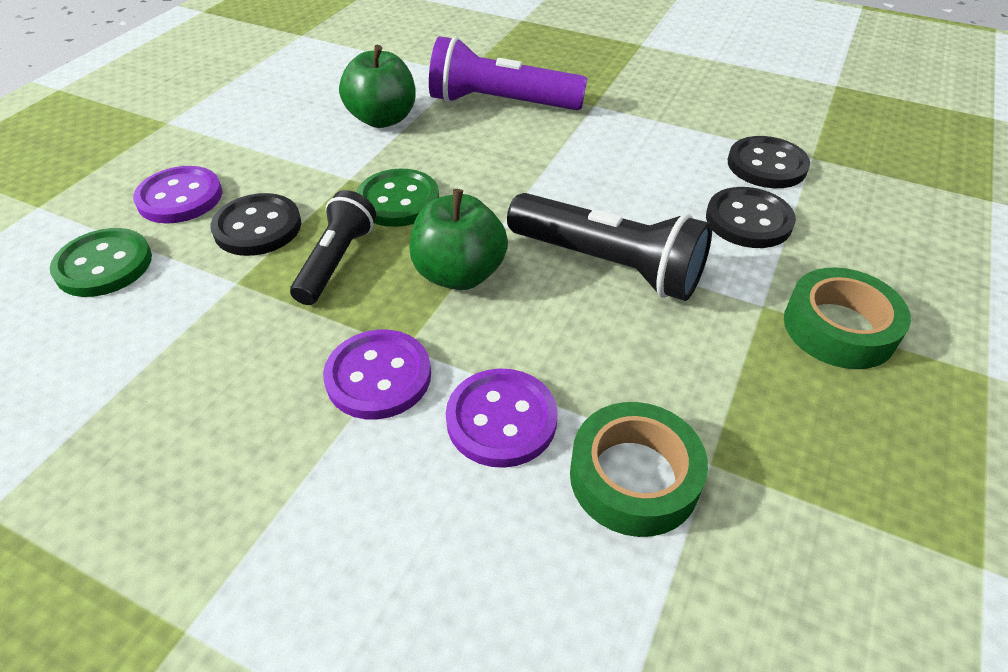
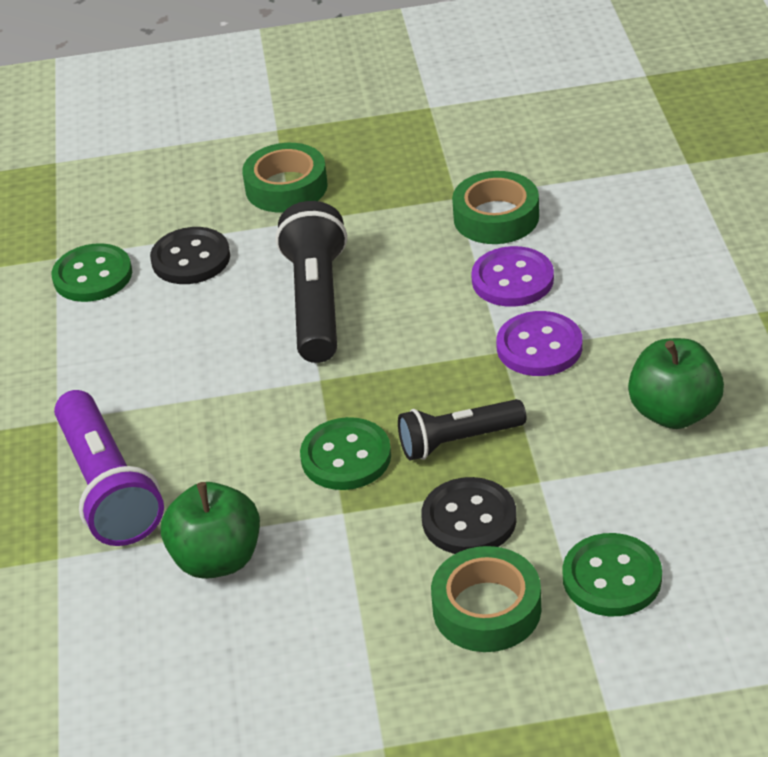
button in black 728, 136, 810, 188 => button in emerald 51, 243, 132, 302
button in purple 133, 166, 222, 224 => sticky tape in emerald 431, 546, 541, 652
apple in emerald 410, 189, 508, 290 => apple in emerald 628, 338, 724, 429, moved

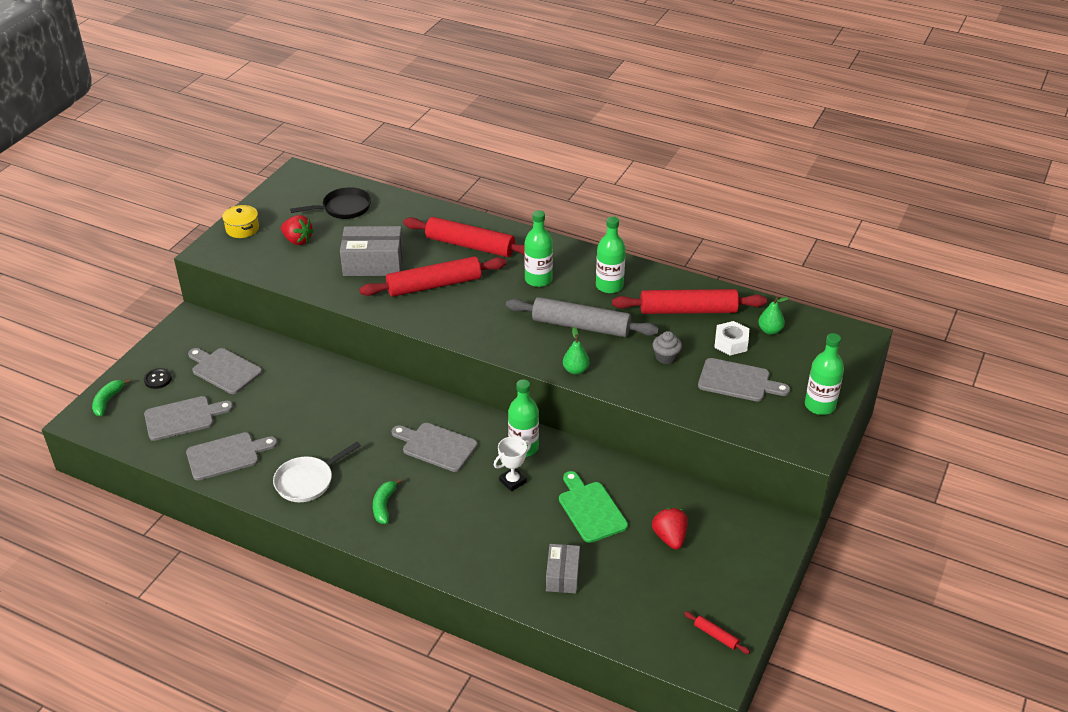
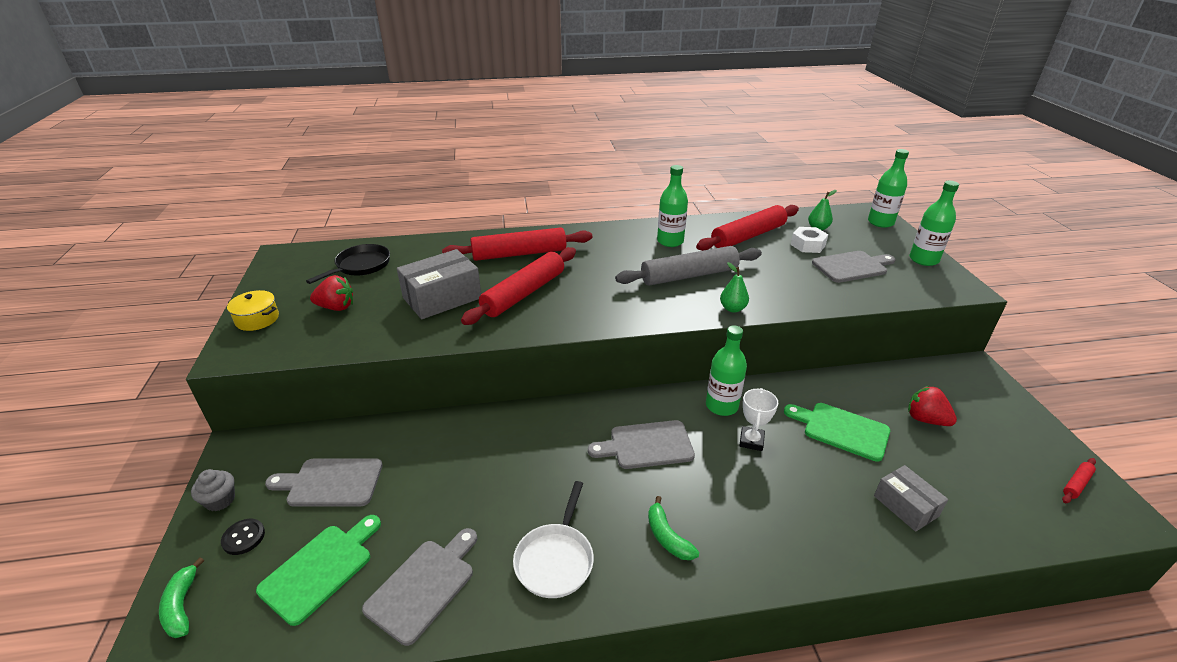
fairy cake in grey 653, 331, 682, 364 => fairy cake in grey 191, 469, 235, 511, moved
bread board in grey 144, 396, 233, 441 => bread board in emerald 256, 515, 381, 626
bottle in emerald 524, 210, 553, 287 => bottle in emerald 868, 149, 909, 228, moved
dough roller in red 684, 612, 750, 654 => dough roller in red 1062, 458, 1096, 503, 45 degrees counterclockwise

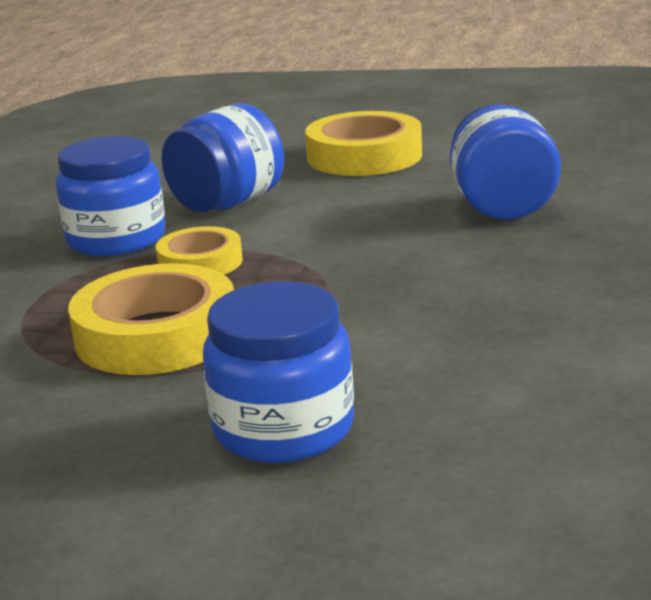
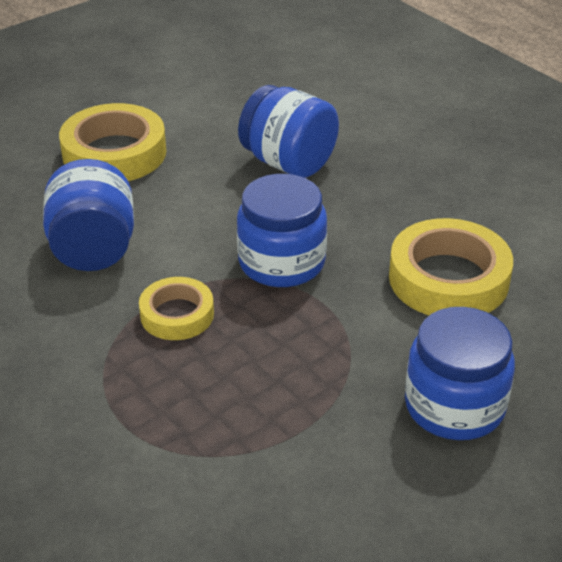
preserve jar in blue 56, 136, 166, 256 => preserve jar in blue 237, 174, 327, 287, moved
sticky tape in yellow 68, 263, 234, 375 => sticky tape in yellow 389, 218, 513, 315, moved

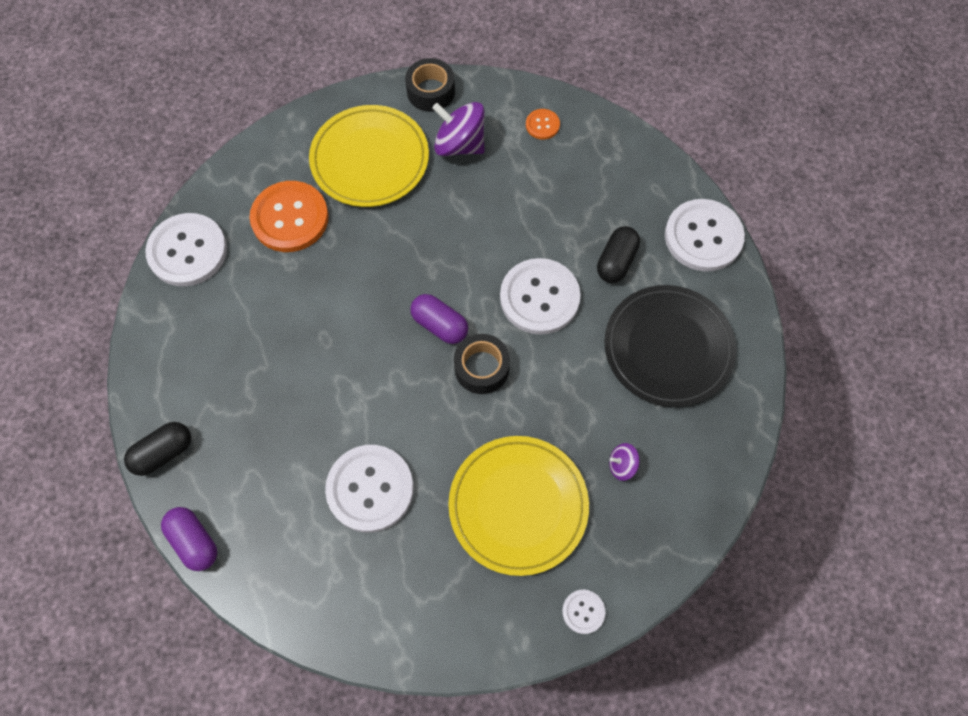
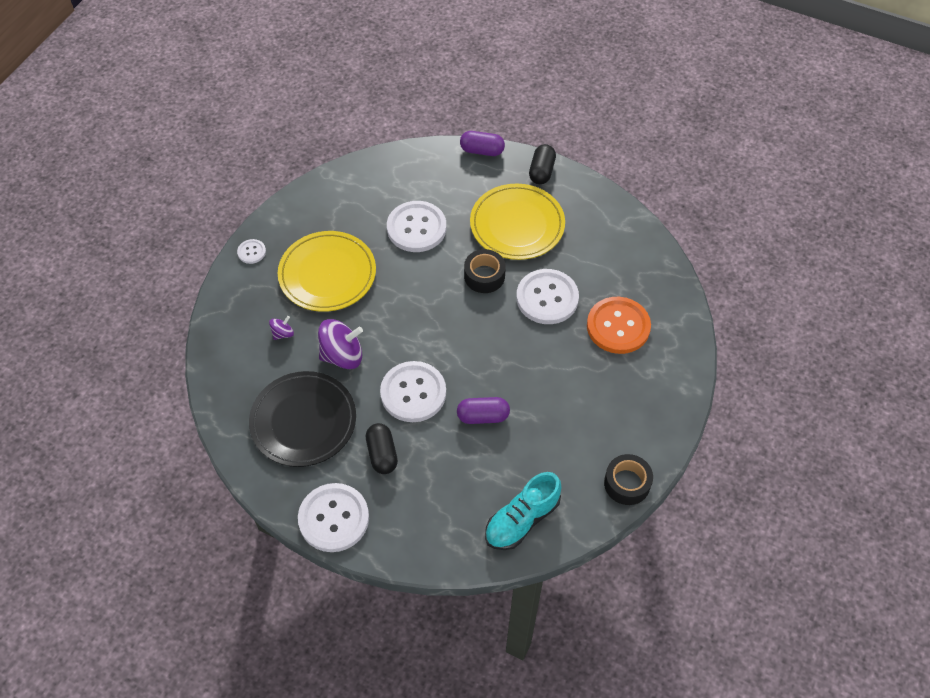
whirligig in purple 432, 102, 485, 156 => whirligig in purple 318, 319, 363, 369, moved
pill in purple 410, 294, 468, 344 => pill in purple 457, 397, 510, 424, moved
sticky tape in black 454, 334, 510, 394 => sticky tape in black 464, 249, 506, 293, moved
dinner plate in yellow 309, 105, 429, 207 => dinner plate in yellow 470, 184, 565, 260, moved
button in bright orange 526, 109, 560, 140 => lace-up shoe in aqua 485, 472, 562, 550
button in snow-white 145, 213, 227, 287 => button in snow-white 516, 269, 579, 324, moved

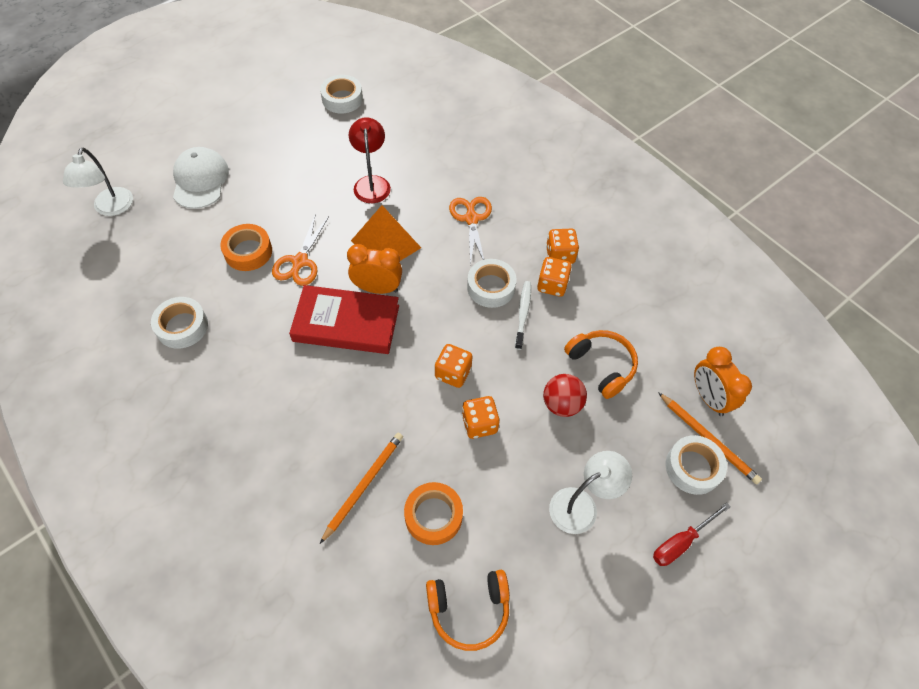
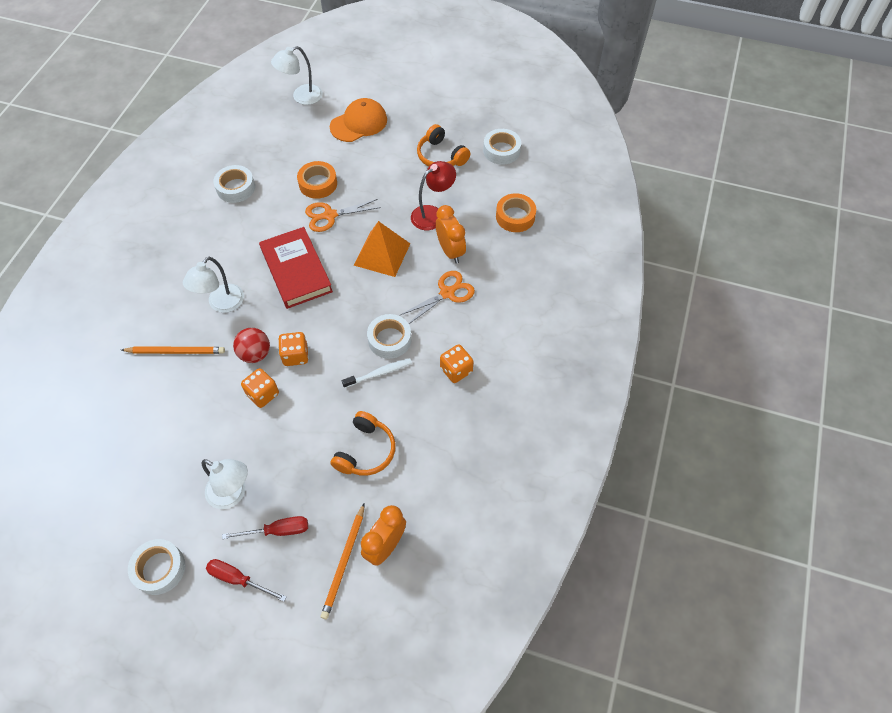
sticky tape in snow-white 666, 435, 727, 495 => sticky tape in snow-white 128, 539, 185, 595, moved
nothing => reading lamp in snow-white 183, 257, 244, 313
nothing => flat screwdriver in red 222, 516, 308, 539
sphere in red 543, 374, 587, 417 => sphere in red 233, 328, 270, 363, moved
cap in snow-white 173, 147, 229, 209 => cap in bright orange 330, 98, 387, 142
headset in bright orange 426, 570, 510, 651 => headset in bright orange 417, 124, 470, 166, moved
alarm clock in bright orange 347, 244, 402, 294 => alarm clock in bright orange 436, 205, 466, 264, moved
sticky tape in bright orange 404, 482, 463, 545 => sticky tape in bright orange 496, 193, 536, 232, moved
die in bright orange 537, 257, 572, 297 => nothing

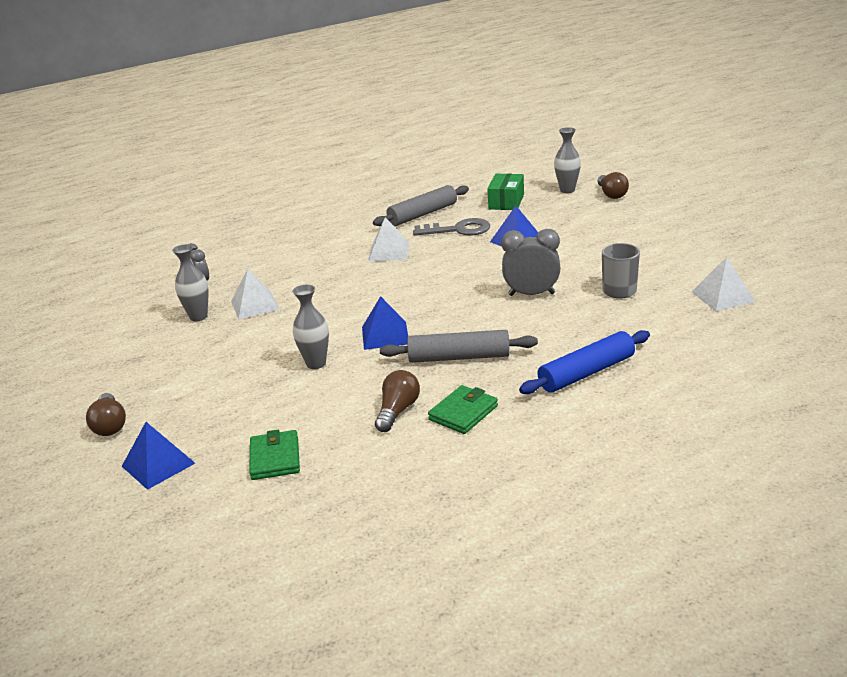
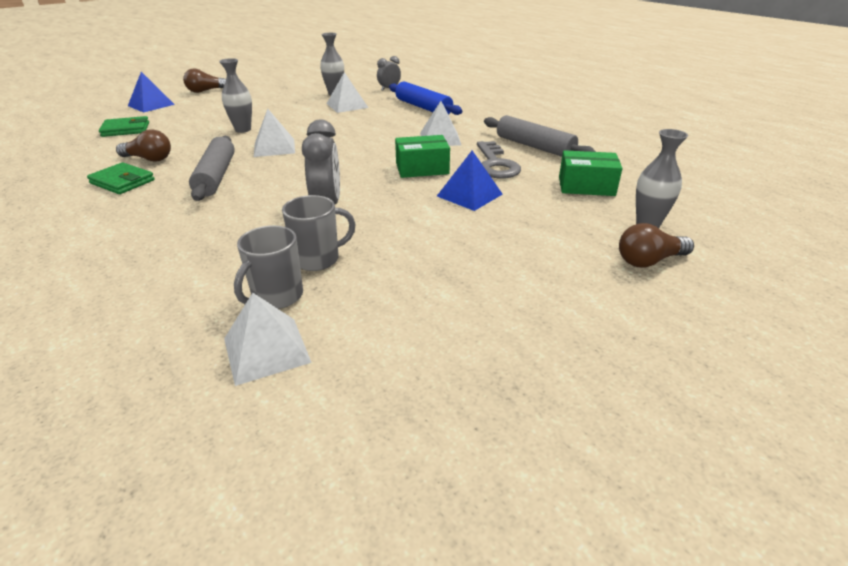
nothing => mug in grey 234, 225, 303, 309
pyramid shape in blue 362, 296, 408, 350 => pyramid shape in snow-white 254, 109, 295, 157
dough roller in blue 519, 330, 650, 394 => dough roller in blue 389, 81, 463, 115, moved
nothing => package in emerald 395, 135, 450, 178

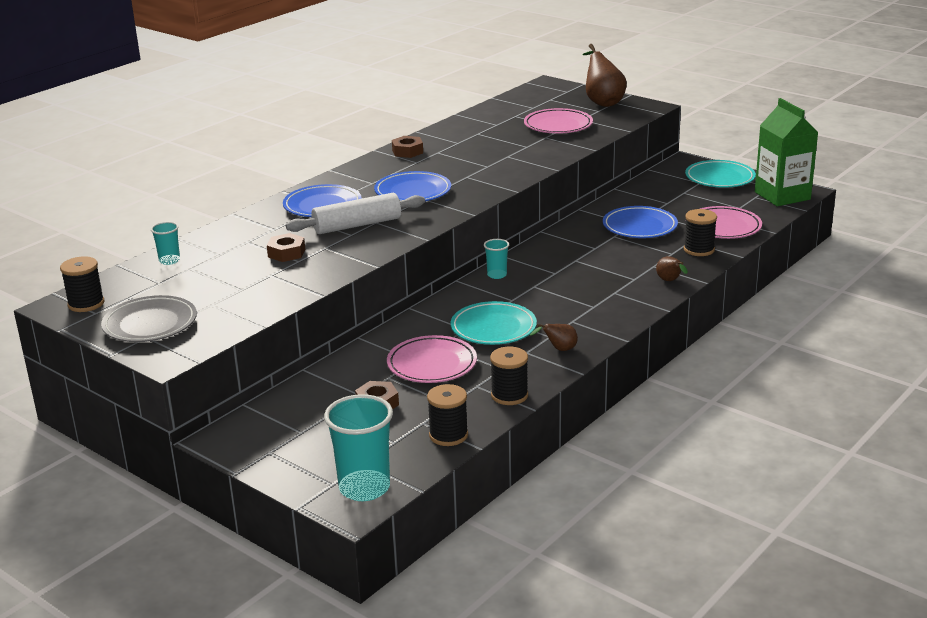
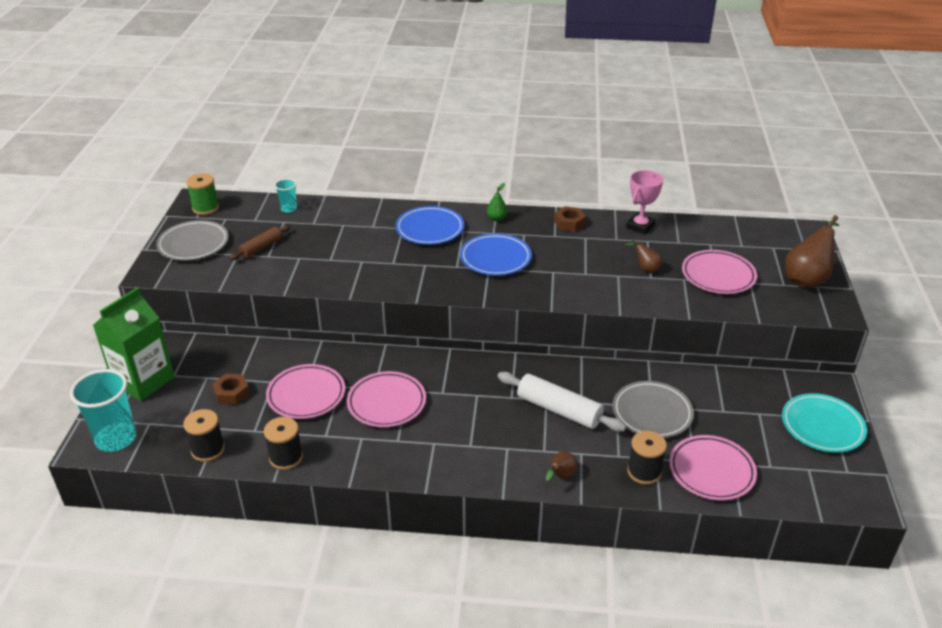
carton in emerald 755, 98, 818, 206 => carton in emerald 93, 287, 175, 401, moved
bobbin in black 60, 256, 104, 312 => bobbin in emerald 186, 173, 219, 215
nothing => dough roller in dark brown 230, 225, 291, 260
dinner plate in aqua 451, 301, 537, 345 => dinner plate in rosy 347, 371, 426, 427
nothing => toy pear in emerald 487, 183, 508, 221
dough roller in snow-white 286, 193, 425, 234 => dough roller in snow-white 497, 372, 626, 432, moved
dinner plate in blue 603, 206, 678, 238 => dinner plate in grey 613, 381, 694, 438
toy pear in dark brown 530, 324, 578, 351 => toy pear in dark brown 625, 240, 662, 273, moved
nothing => award cup in rosy 626, 170, 663, 234
hexagon nut in dark brown 267, 233, 305, 262 => nothing
beaker in aqua 484, 239, 509, 279 => nothing

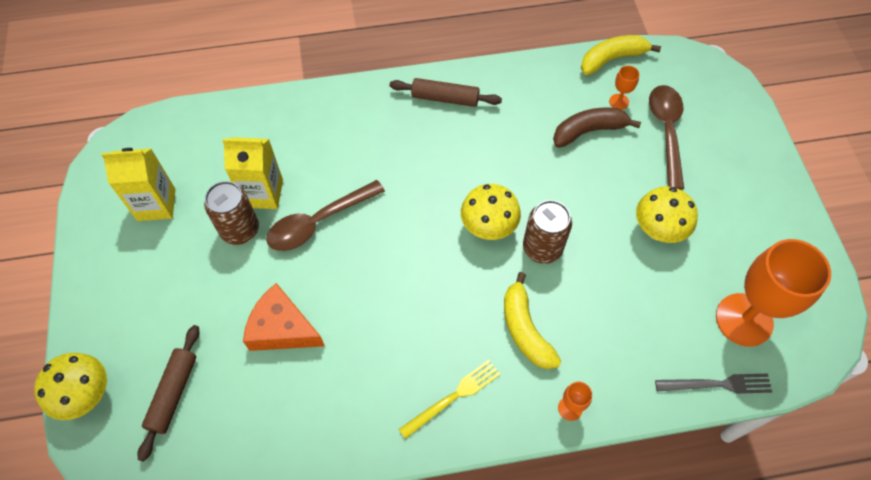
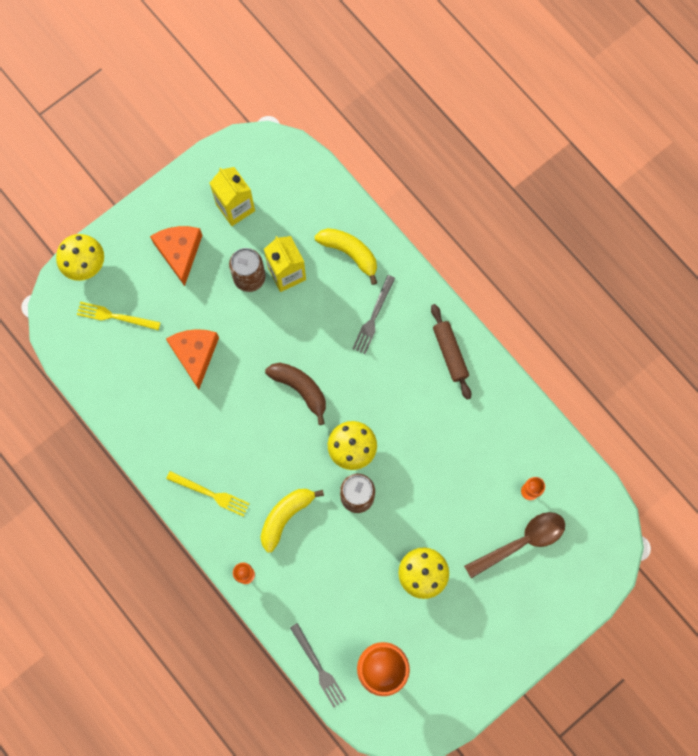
dough roller in dark brown 138, 325, 200, 462 => fork in yellow 77, 302, 161, 330
nothing => cheese in bright orange 150, 226, 203, 286
banana fruit in dark brown 553, 107, 641, 148 => banana fruit in dark brown 265, 363, 326, 425, moved
banana fruit in yellow 581, 35, 661, 75 => banana fruit in yellow 315, 228, 377, 285, moved
nothing => fork in grey 352, 275, 395, 354
teaspoon in dark brown 266, 180, 385, 251 => nothing

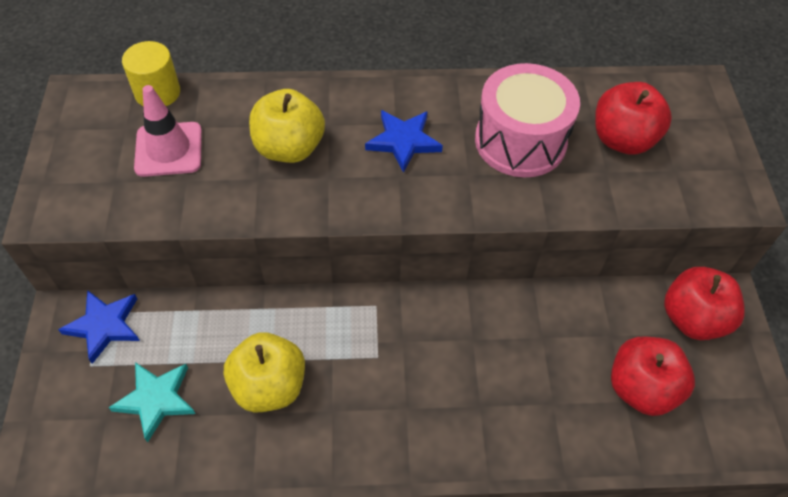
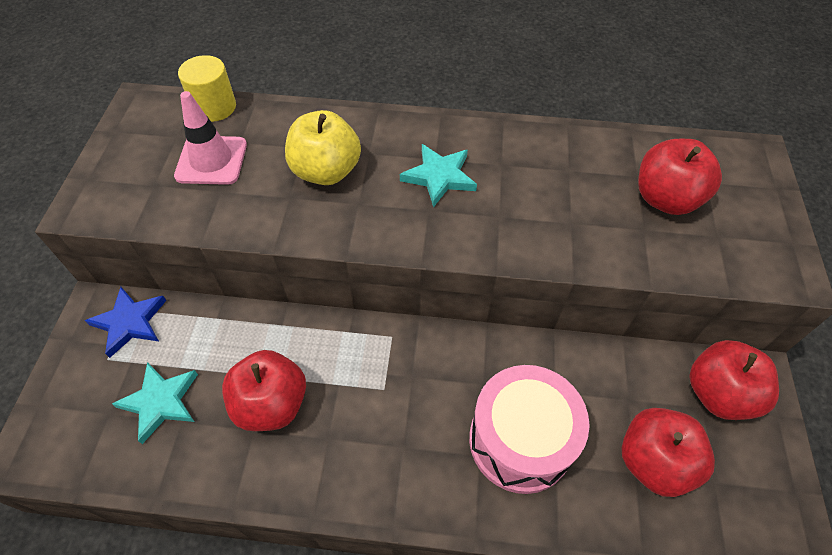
apple in yellow 224, 332, 305, 413 => apple in red 222, 350, 306, 431
star shape in blue 365, 110, 443, 173 => star shape in aqua 400, 144, 477, 208
snare drum in rosy 475, 63, 580, 178 => snare drum in rosy 469, 365, 590, 494, moved

